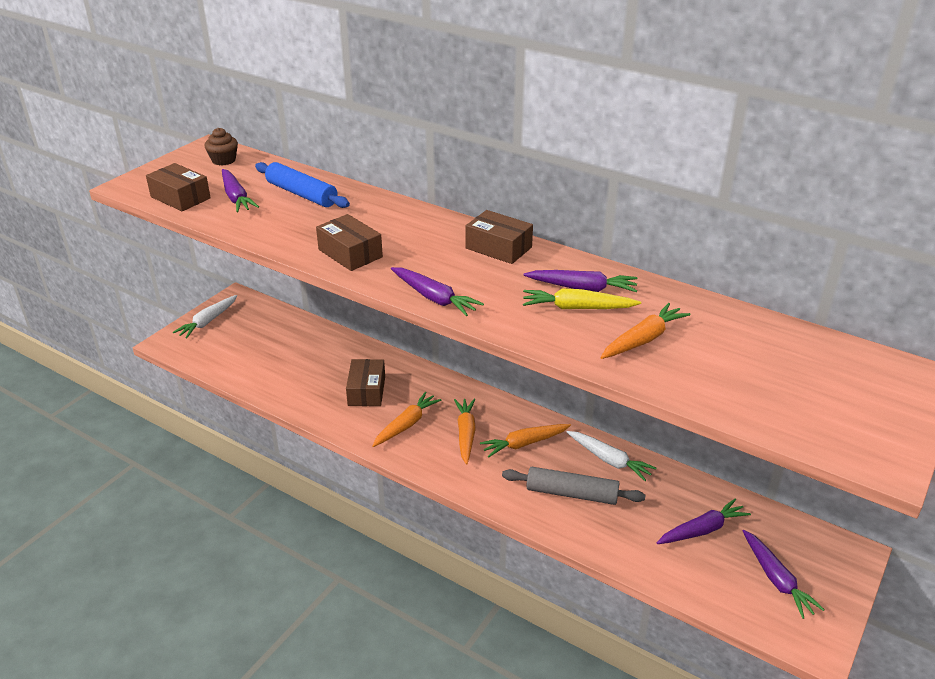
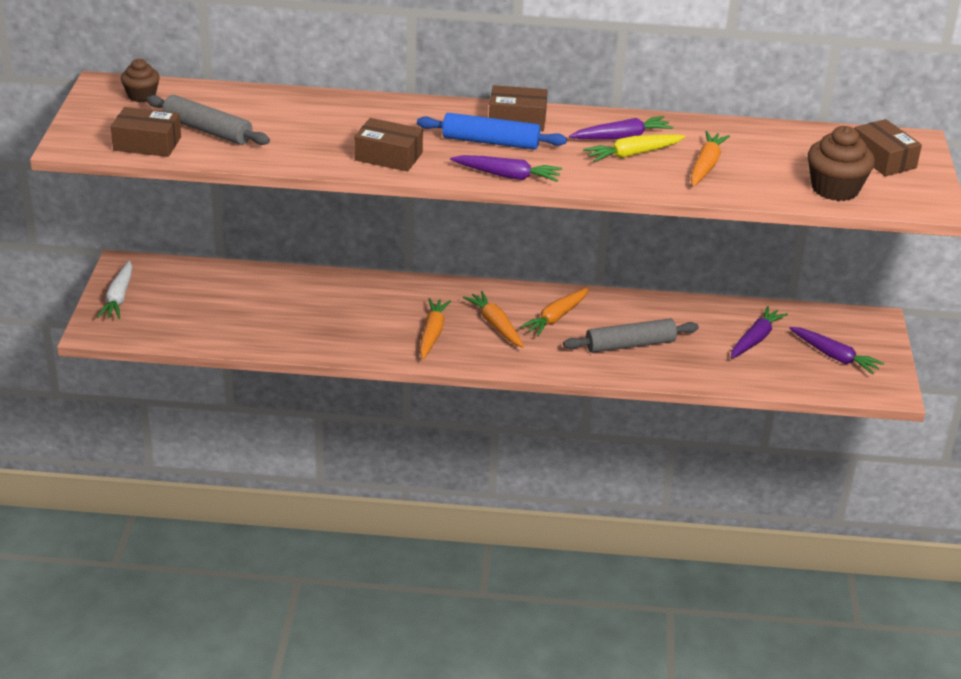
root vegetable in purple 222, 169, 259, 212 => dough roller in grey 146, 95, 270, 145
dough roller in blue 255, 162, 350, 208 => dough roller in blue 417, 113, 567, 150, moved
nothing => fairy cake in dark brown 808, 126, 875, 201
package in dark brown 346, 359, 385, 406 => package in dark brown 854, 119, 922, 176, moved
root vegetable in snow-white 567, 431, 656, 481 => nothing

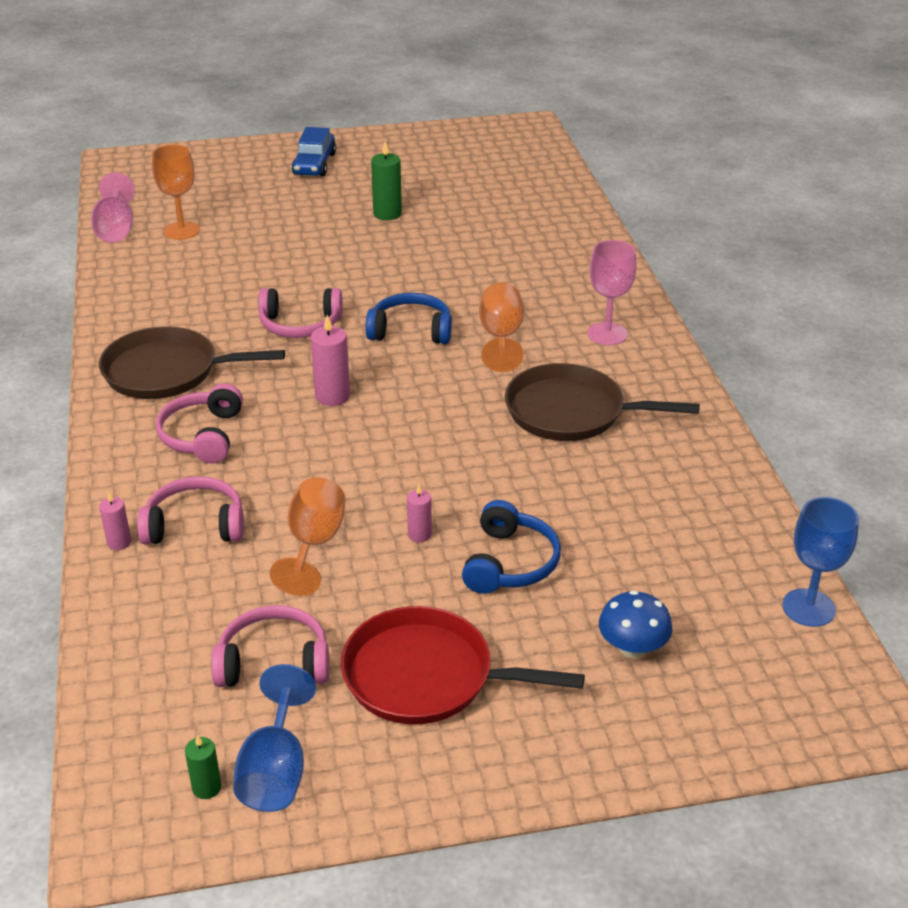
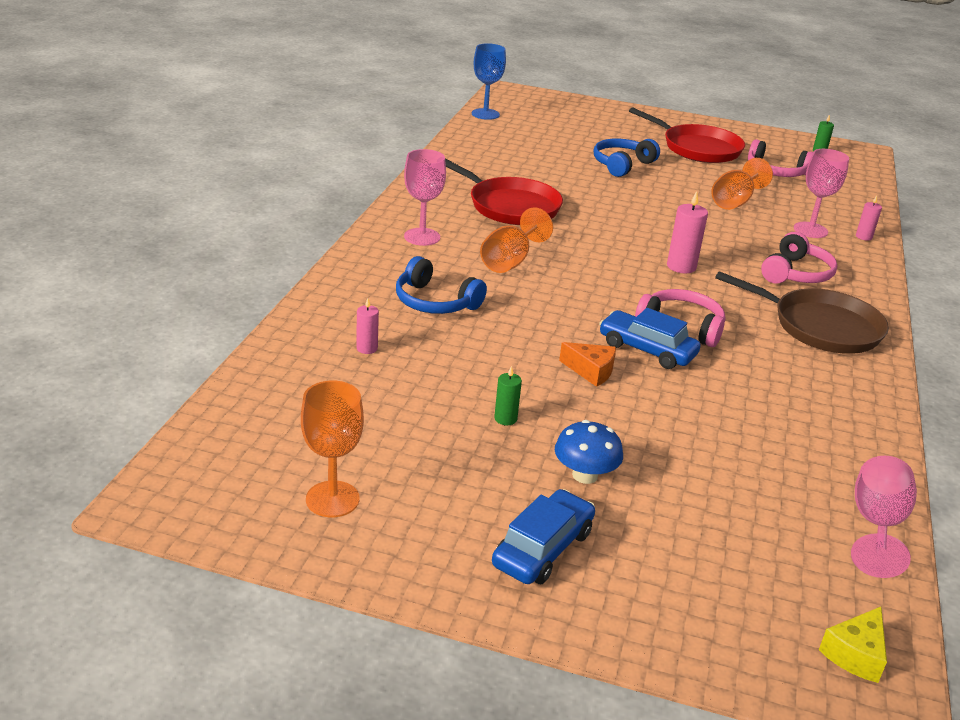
goblet in bright orange 152, 145, 200, 240 => goblet in bright orange 301, 381, 364, 518, moved
wax candle in rosy 407, 484, 432, 542 => wax candle in rosy 356, 299, 379, 354, moved
headset in blue 366, 293, 452, 344 => headset in blue 396, 256, 487, 314, moved
skillet in dark brown 505, 363, 700, 441 => skillet in red 445, 159, 563, 225
wax candle in emerald 371, 141, 402, 220 => wax candle in emerald 494, 366, 522, 425, x0.60
fungus in blue 599, 590, 673, 658 => fungus in blue 555, 420, 623, 484, moved
nothing => cheese in bright orange 559, 342, 616, 387
nothing => car in blue 599, 308, 700, 369
headset in rosy 137, 476, 244, 545 => goblet in rosy 794, 149, 849, 238
nothing => cheese in yellow 819, 607, 887, 683
goblet in blue 233, 664, 316, 812 => nothing

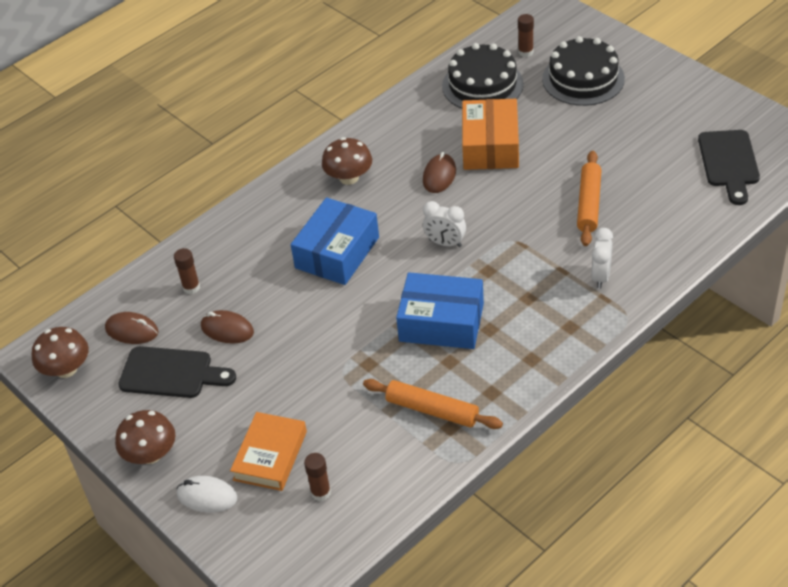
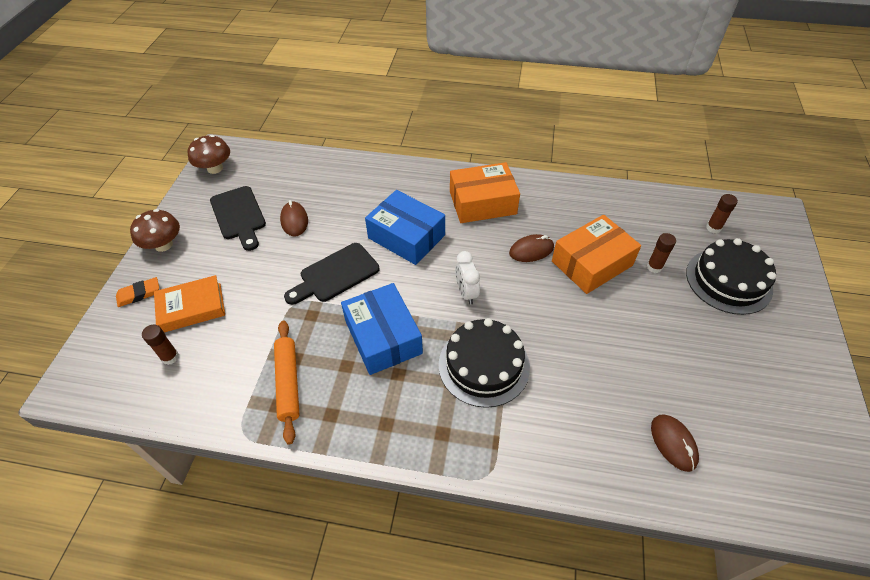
mouse in snow-white 177, 476, 237, 513 => pencil eraser in bright orange 116, 277, 159, 307
bread board in black 698, 130, 760, 205 => bread board in black 284, 243, 379, 305, moved
package in blue 291, 198, 379, 285 => package in blue 365, 190, 445, 265, 45 degrees clockwise
layer cake in black 442, 43, 524, 109 => layer cake in black 438, 318, 530, 408, moved
fungus in dark brown 322, 137, 372, 185 => package in bright orange 450, 162, 520, 223
stick of glue in dark brown 174, 248, 200, 294 => stick of glue in dark brown 647, 233, 676, 273, moved
mouse in dark brown 105, 312, 159, 344 => mouse in dark brown 651, 414, 699, 472, moved
dough roller in bright orange 577, 151, 601, 246 => nothing
alarm clock in snow-white 591, 228, 613, 289 => nothing

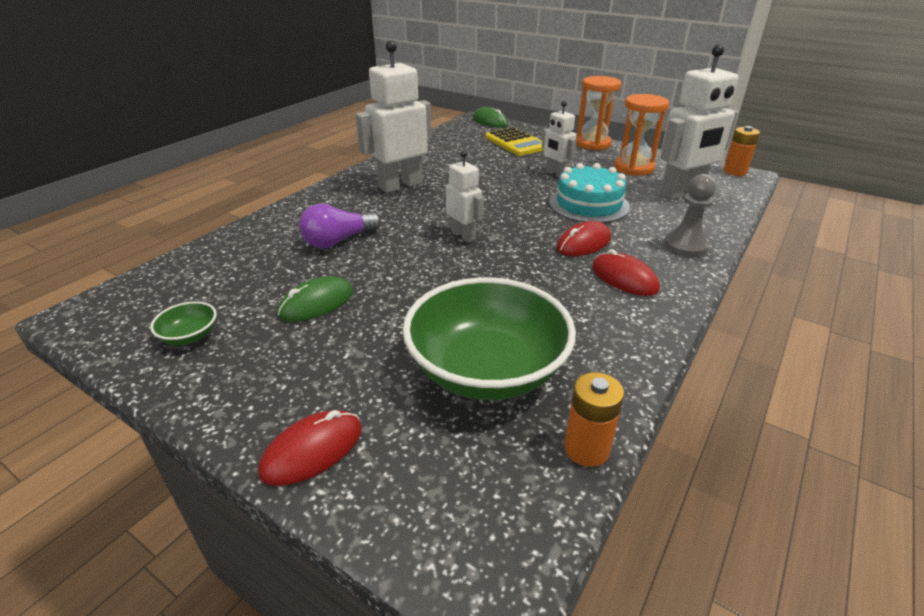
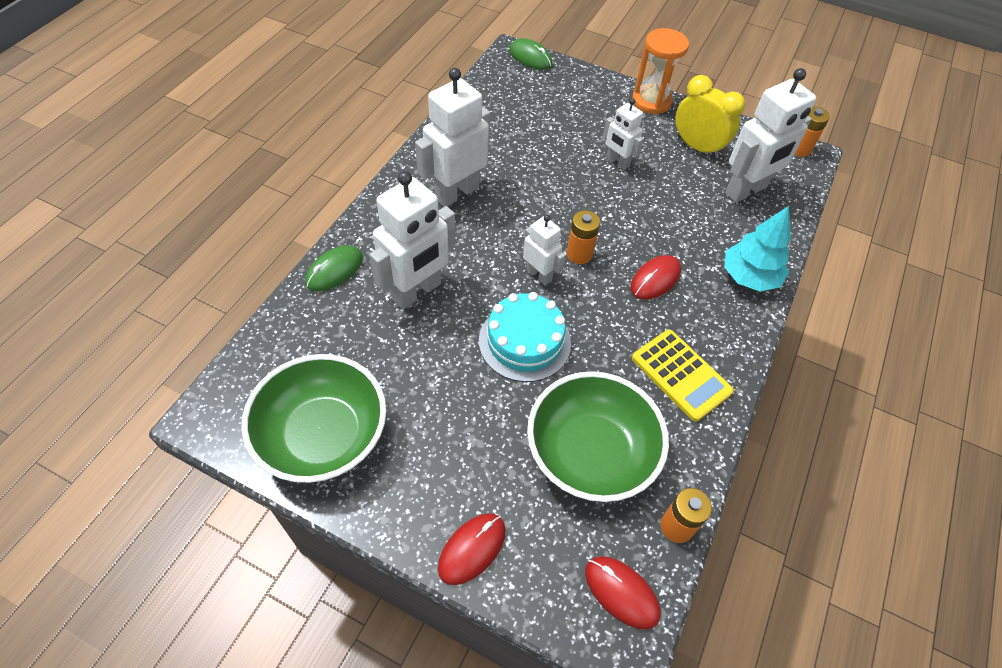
bowl in emerald 150, 301, 217, 345 => bowl in emerald 241, 354, 387, 483, x2.49
mouse in emerald 277, 276, 353, 322 => mouse in emerald 305, 245, 363, 291, moved
lightbulb in purple 299, 204, 381, 248 => toy robot in snow-white 369, 171, 456, 309
layer cake in aqua 549, 163, 630, 223 => layer cake in aqua 479, 292, 571, 382, moved
nothing => power cell in bright orange 566, 210, 600, 264
mouse in red 592, 249, 660, 296 => mouse in red 585, 556, 660, 630, moved
pocket calculator in yellow 485, 127, 544, 156 => pocket calculator in yellow 632, 330, 734, 422, moved
sand timer in bright orange 614, 94, 669, 176 => alarm clock in yellow 676, 75, 745, 158
game pawn in grey 664, 174, 716, 257 => tree in aqua 724, 206, 791, 292

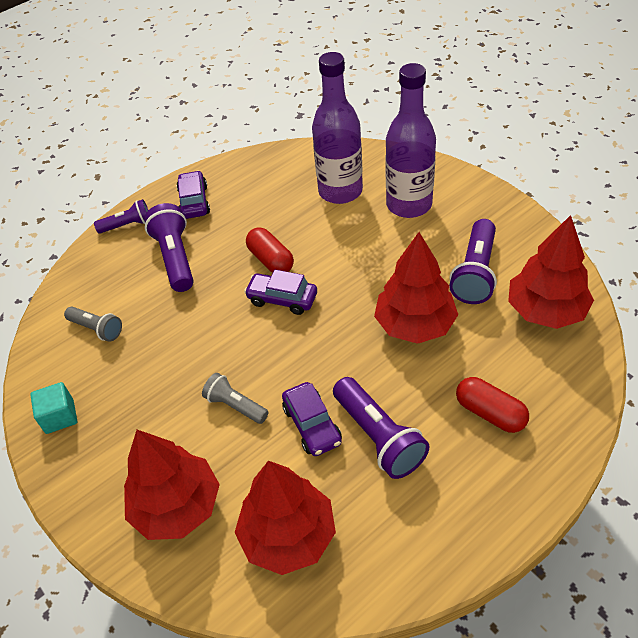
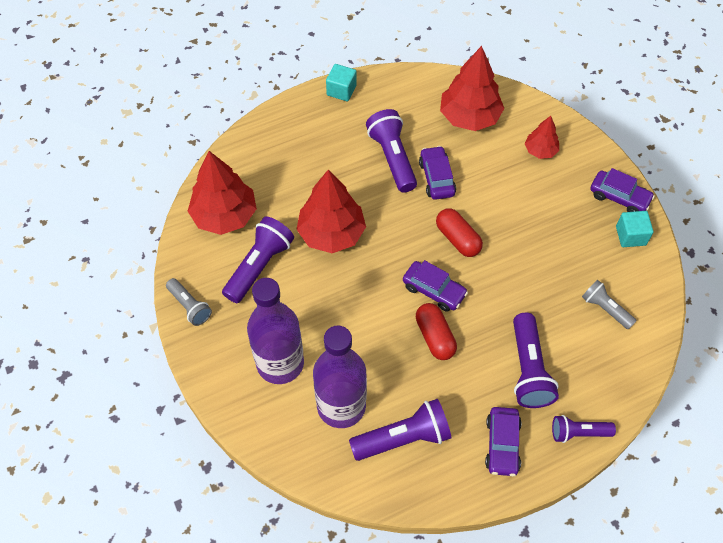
flashlight in grey 202, 373, 268, 424 => flashlight in grey 166, 278, 212, 326, moved
nothing => solid cube in aqua 326, 64, 357, 101
nothing => flashlight in purple 349, 399, 451, 461
pill in red 456, 377, 529, 433 => pill in red 436, 208, 483, 257, moved
tree in red 124, 430, 220, 540 => tree in red 525, 116, 559, 159, x0.54
nothing => car in purple 590, 168, 655, 212

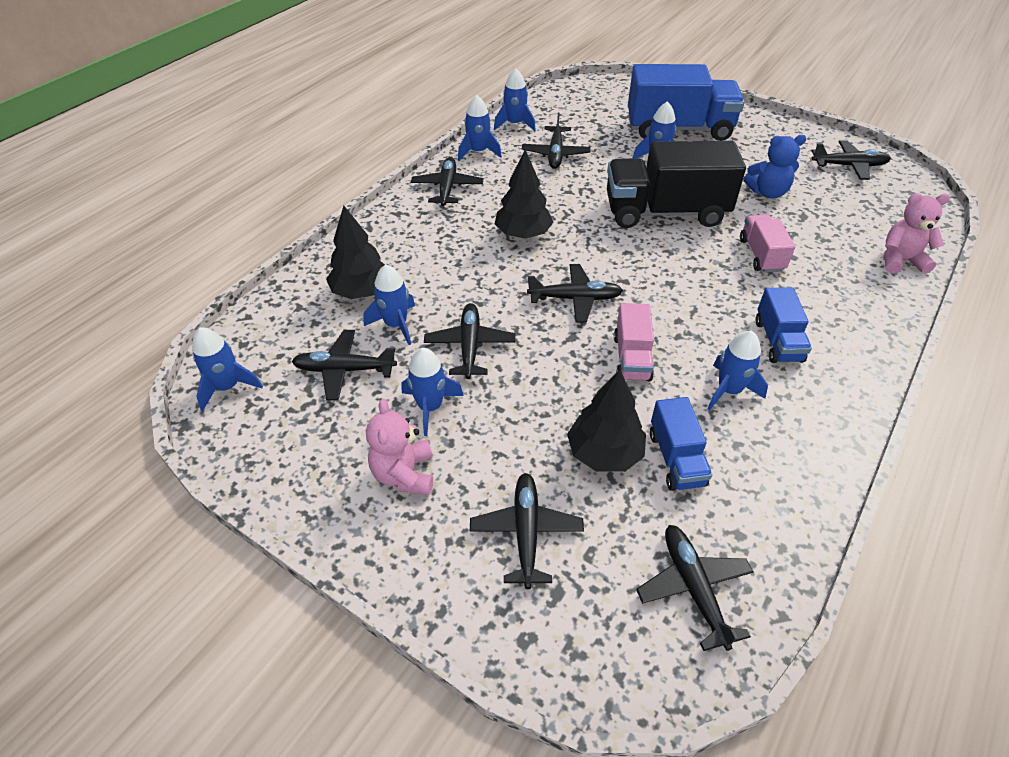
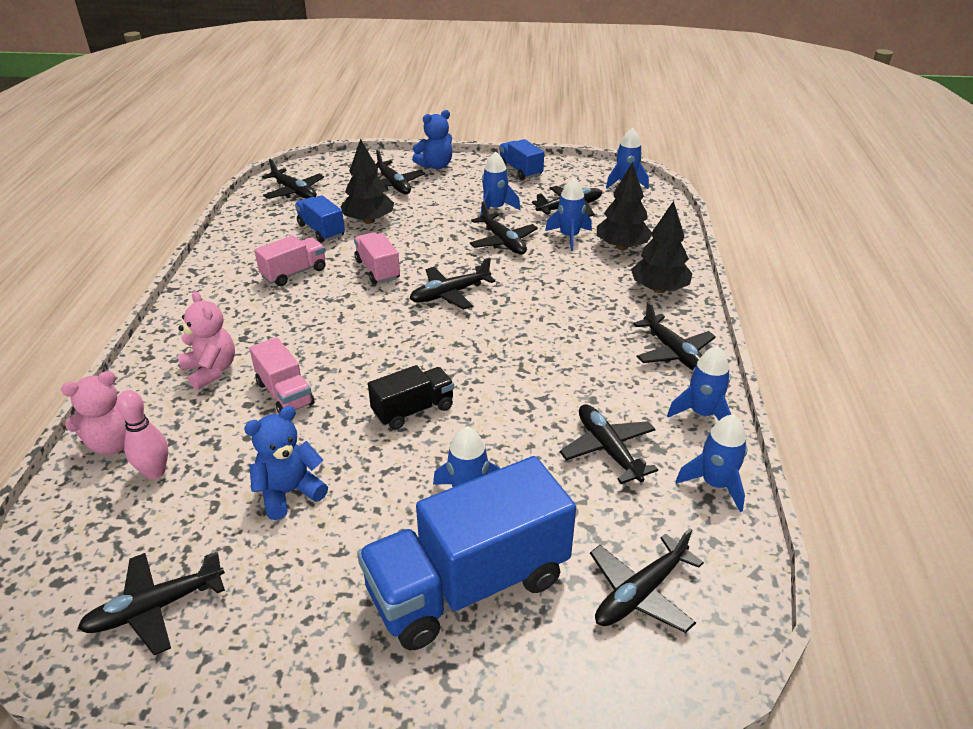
nothing => tenpin in rosy 116, 390, 168, 479
stuffed bear in rosy 366, 399, 433, 495 => stuffed bear in rosy 178, 291, 235, 390, moved
rocket in blue 707, 330, 768, 410 => truck in rosy 254, 235, 326, 286
truck in black 607, 141, 746, 228 => truck in black 368, 365, 454, 430, x0.51
nothing => stuffed bear in blue 412, 110, 452, 169
truck in blue 756, 287, 812, 363 => truck in blue 499, 139, 544, 180, moved
nothing => toy plane in black 590, 528, 704, 633
tree in black 495, 150, 553, 239 => tree in black 631, 201, 692, 293, moved

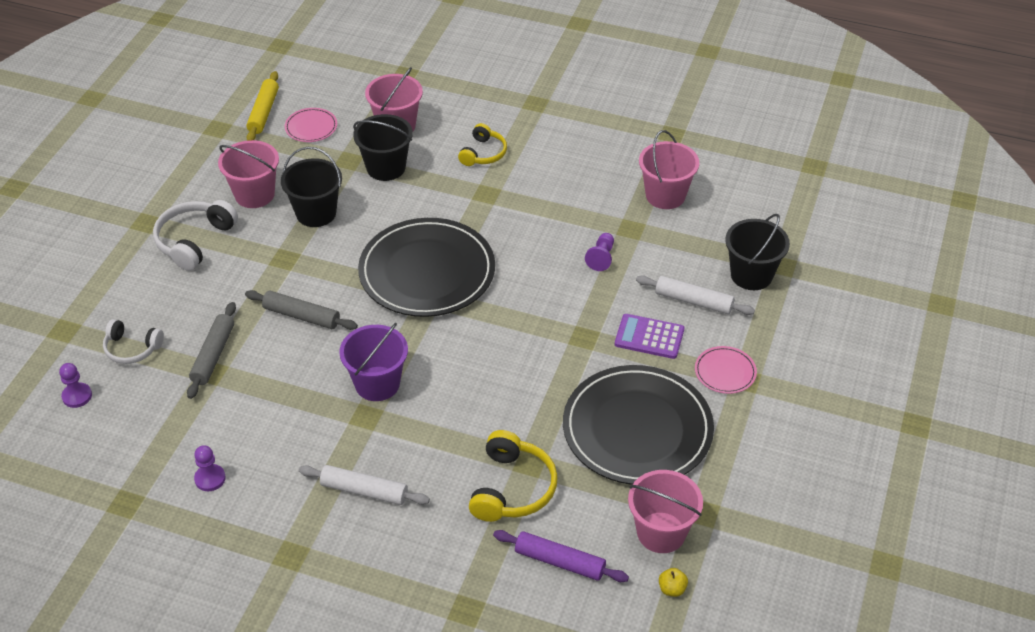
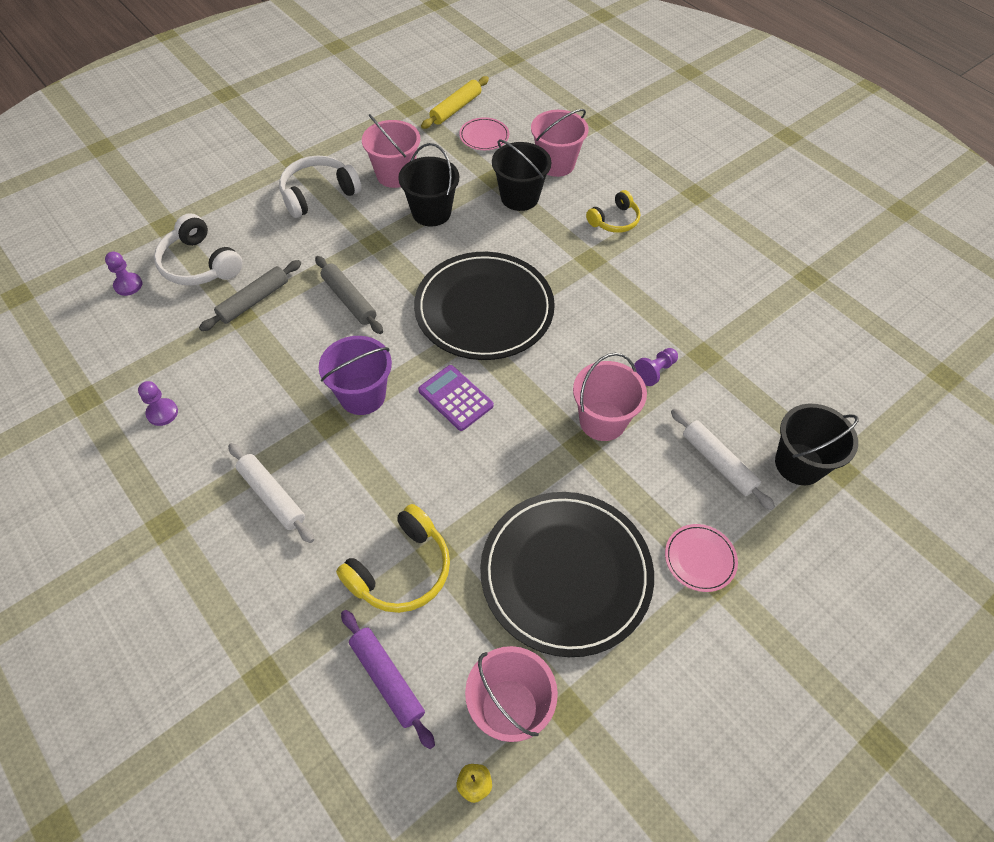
headset in snow-white 103, 319, 164, 364 => headset in snow-white 154, 213, 243, 286, x1.53
pocket calculator in purple 615, 314, 684, 359 => pocket calculator in purple 418, 365, 494, 431, moved
sand bucket in rosy 639, 130, 699, 209 => sand bucket in rosy 573, 353, 647, 441, moved

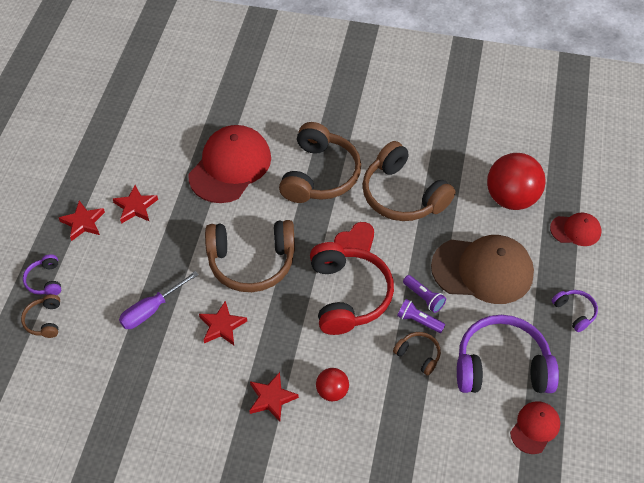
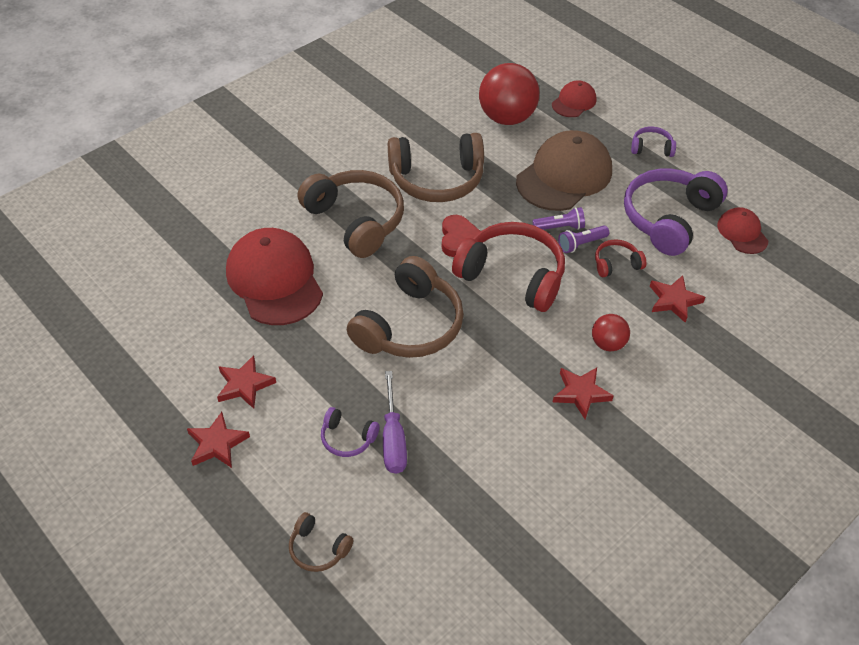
headset in purple 23, 255, 61, 295 => headset in purple 321, 407, 379, 457, moved
headset in dark brown 393, 332, 441, 376 => headset in red 595, 239, 646, 277
star shape in red 199, 301, 247, 345 => star shape in red 650, 275, 705, 323, moved

